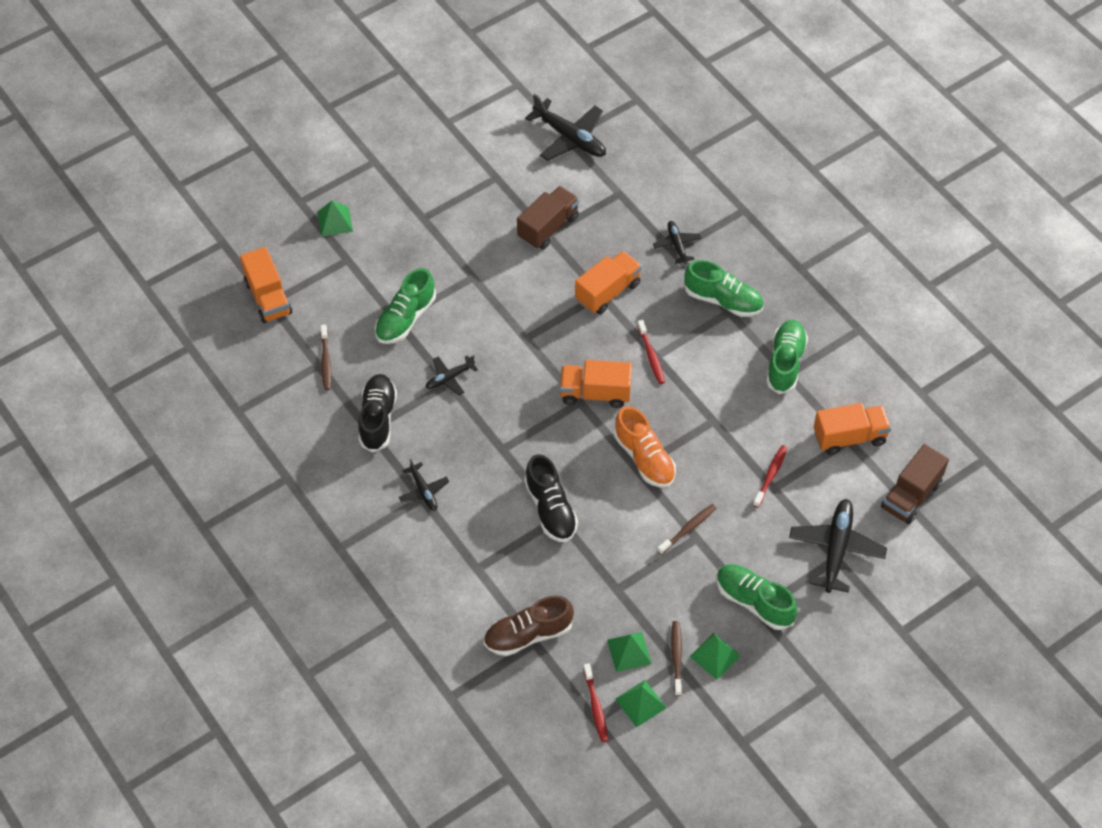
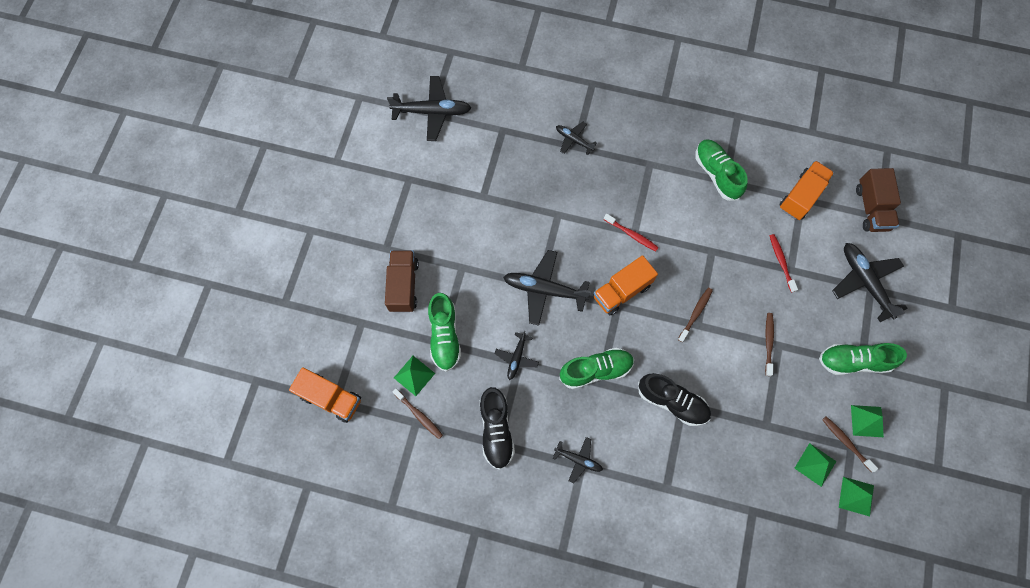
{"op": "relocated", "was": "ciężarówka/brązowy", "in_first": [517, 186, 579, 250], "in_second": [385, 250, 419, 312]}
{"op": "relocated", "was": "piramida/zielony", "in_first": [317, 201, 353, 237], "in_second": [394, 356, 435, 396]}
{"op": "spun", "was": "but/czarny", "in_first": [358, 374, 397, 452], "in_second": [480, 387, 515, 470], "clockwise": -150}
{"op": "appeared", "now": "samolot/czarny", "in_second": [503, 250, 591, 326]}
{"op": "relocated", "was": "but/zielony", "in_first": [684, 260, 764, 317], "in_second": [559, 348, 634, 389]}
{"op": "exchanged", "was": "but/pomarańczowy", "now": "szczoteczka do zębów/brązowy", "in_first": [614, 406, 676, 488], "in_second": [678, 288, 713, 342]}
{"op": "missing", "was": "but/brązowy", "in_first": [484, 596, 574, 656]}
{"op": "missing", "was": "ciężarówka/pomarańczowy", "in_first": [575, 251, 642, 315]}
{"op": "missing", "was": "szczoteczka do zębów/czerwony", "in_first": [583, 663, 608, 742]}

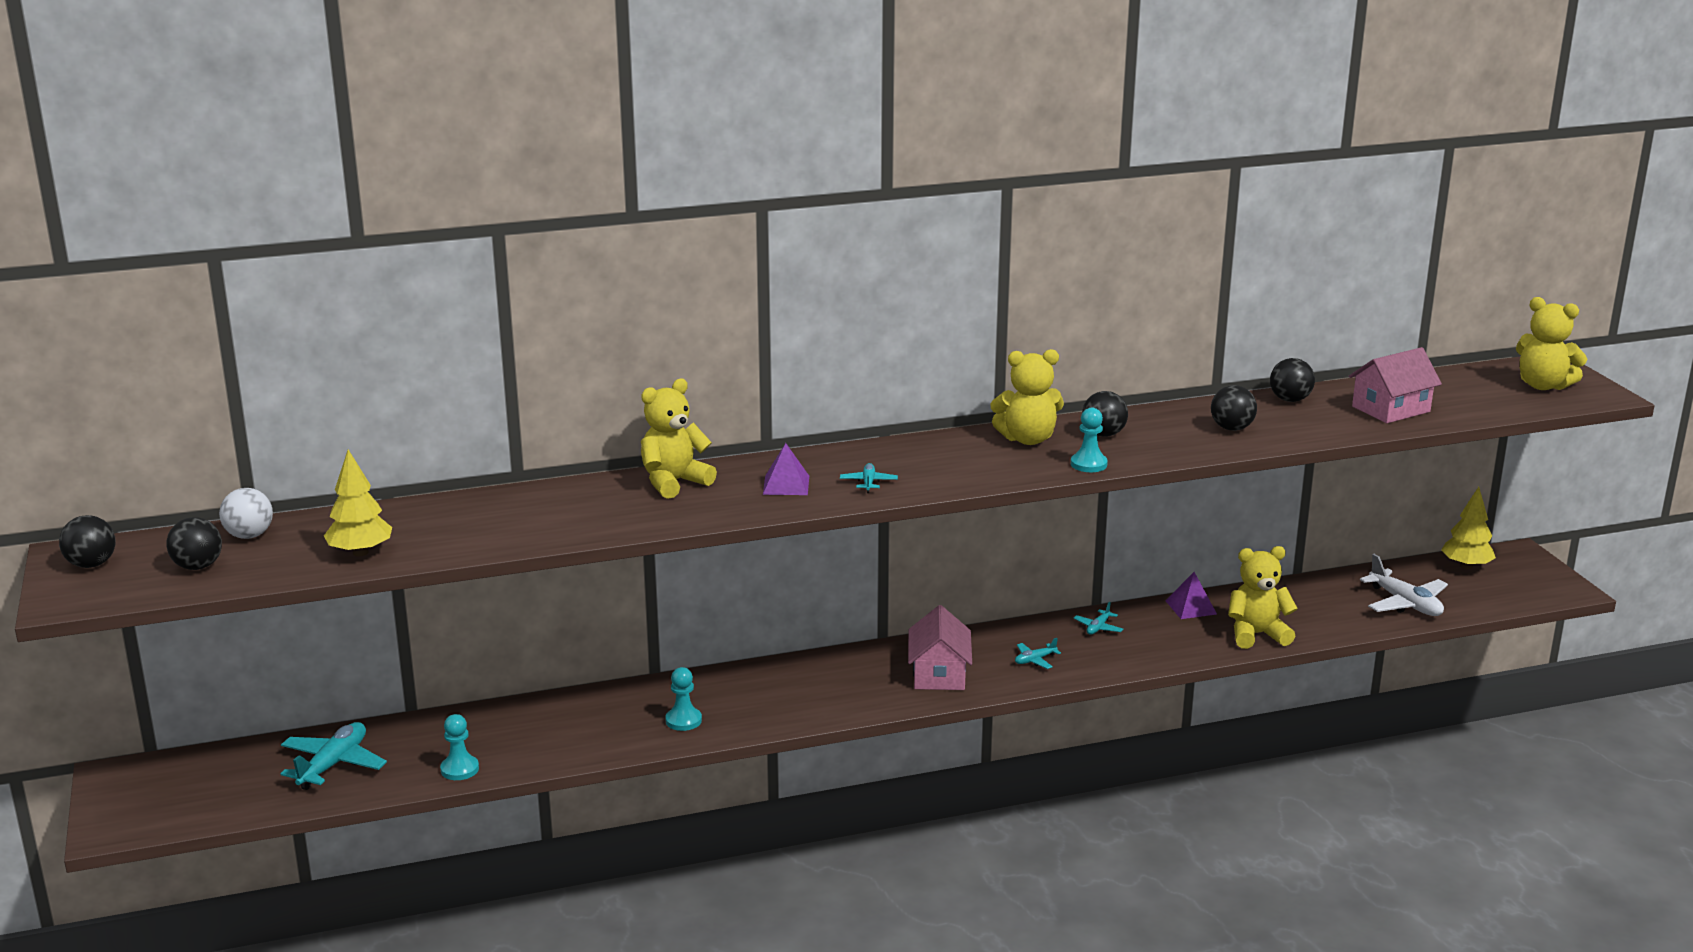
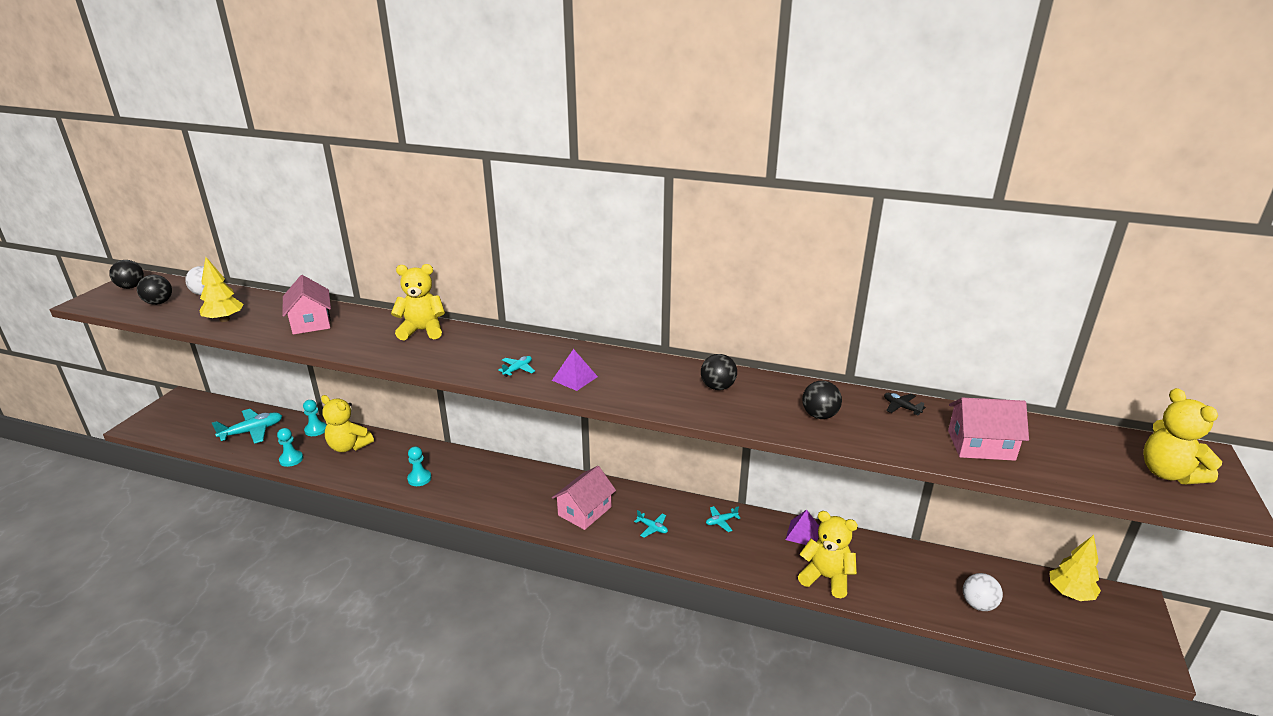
{"op": "appeared", "now": "domek/różowy", "in_second": [282, 275, 331, 335]}
{"op": "relocated", "was": "pionek/turkusowy", "in_first": [1071, 408, 1108, 472], "in_second": [303, 400, 326, 436]}
{"op": "relocated", "was": "miś/żółty", "in_first": [990, 349, 1064, 445], "in_second": [321, 395, 374, 452]}
{"op": "relocated", "was": "piramida/fioletowy", "in_first": [763, 443, 809, 495], "in_second": [552, 349, 598, 391]}
{"op": "spun", "was": "samolot/turkusowy", "in_first": [1015, 638, 1061, 669], "in_second": [634, 510, 668, 538], "clockwise": -150}
{"op": "exchanged", "was": "piłka/czarny", "now": "samolot/czarny", "in_first": [1270, 358, 1315, 402], "in_second": [884, 393, 926, 416]}
{"op": "exchanged", "was": "samolot/biały", "now": "piłka/biały", "in_first": [1360, 554, 1448, 616], "in_second": [963, 573, 1003, 611]}

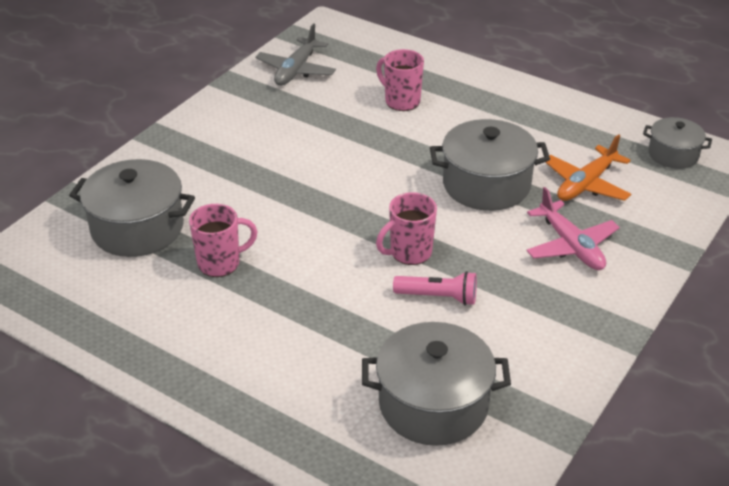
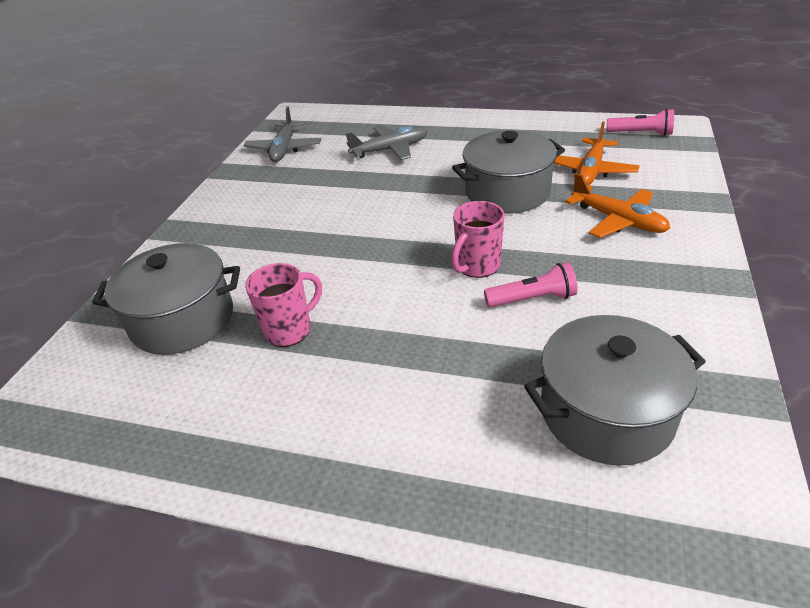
{"op": "exchanged", "was": "kubek/różowy", "now": "samolot/szary", "in_first": [376, 49, 424, 111], "in_second": [346, 125, 428, 160]}
{"op": "colour", "was": "samolot/różowy", "now": "samolot/pomarańczowy", "in_first": [526, 187, 620, 270], "in_second": [565, 173, 670, 238]}
{"op": "exchanged", "was": "garnek/szary", "now": "latarka/różowy", "in_first": [643, 117, 712, 169], "in_second": [607, 109, 674, 136]}

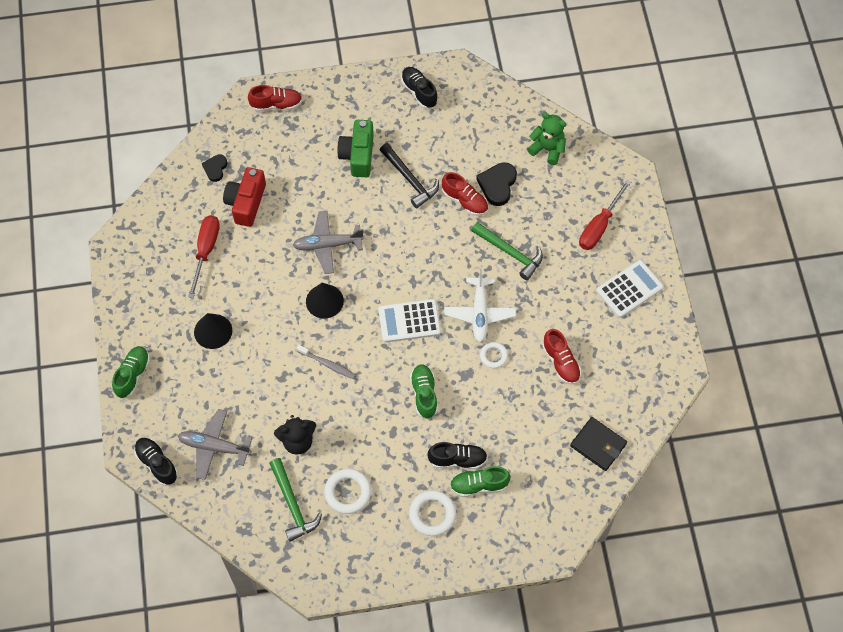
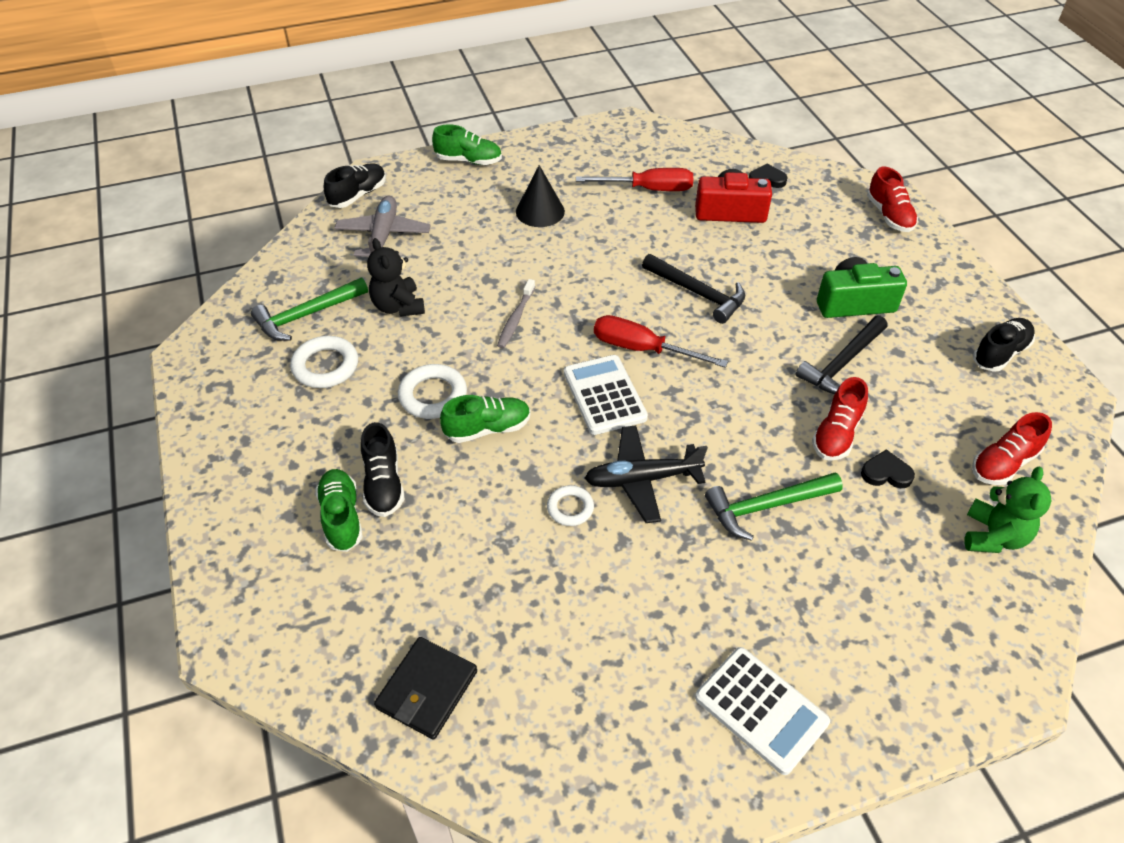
{"op": "relocated", "was": "pierścień/biały", "in_first": [409, 490, 456, 536], "in_second": [398, 364, 467, 419]}
{"op": "colour", "was": "samolot/biały", "now": "samolot/czarny", "in_first": [444, 269, 516, 342], "in_second": [584, 426, 708, 523]}
{"op": "relocated", "was": "śrubokręt/czerwony", "in_first": [579, 179, 631, 250], "in_second": [594, 315, 728, 368]}
{"op": "exchanged", "was": "samolot/szary", "now": "młotek/czarny", "in_first": [293, 211, 364, 274], "in_second": [642, 254, 745, 324]}
{"op": "spun", "was": "młotek/zielony", "in_first": [471, 222, 543, 280], "in_second": [705, 473, 843, 541], "clockwise": 45}
{"op": "size", "was": "serce/czarny", "in_first": [476, 162, 517, 206], "in_second": [861, 449, 915, 488], "ratio": 0.63}
{"op": "relocated", "was": "but/czerwony", "in_first": [542, 329, 581, 384], "in_second": [972, 412, 1052, 485]}
{"op": "missing", "was": "stożek/czarny", "in_first": [306, 283, 344, 319]}

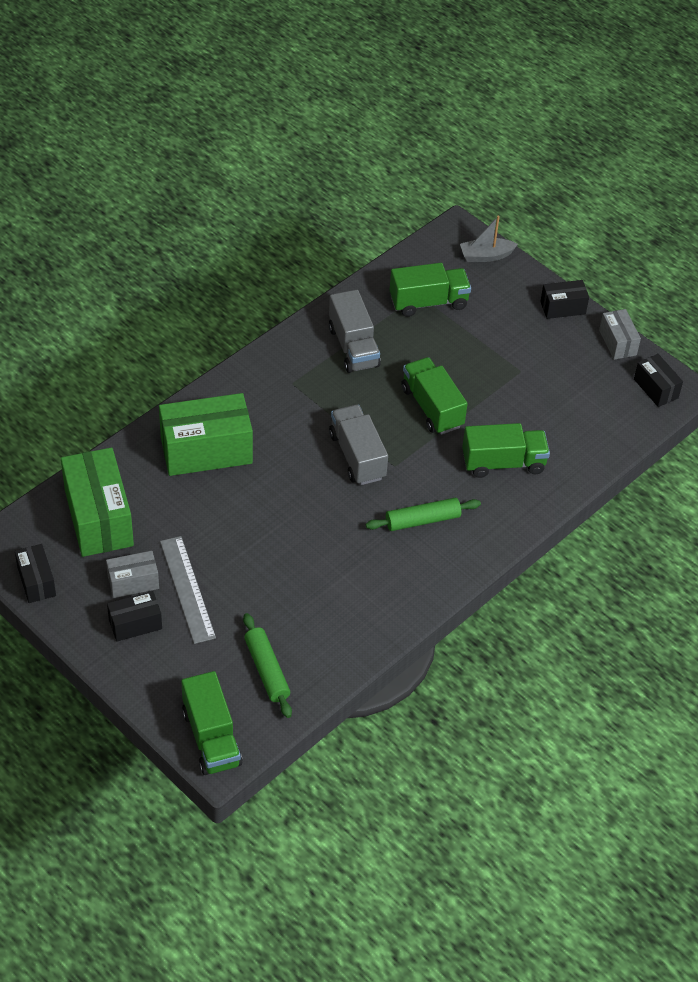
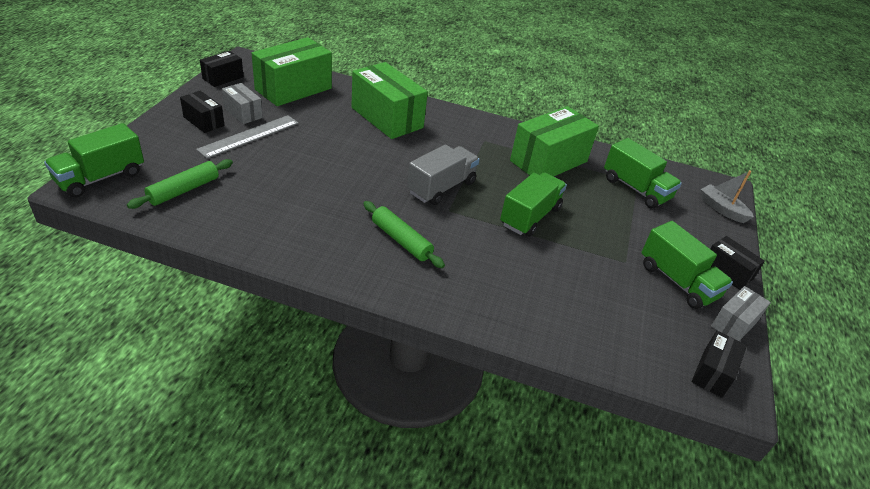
{"op": "exchanged", "was": "ciężarówka/szary", "now": "pudełko/zielony", "in_first": [329, 290, 381, 373], "in_second": [510, 106, 599, 176]}
{"op": "relocated", "was": "ciężarówka/zielony", "in_first": [462, 423, 550, 478], "in_second": [641, 221, 733, 309]}

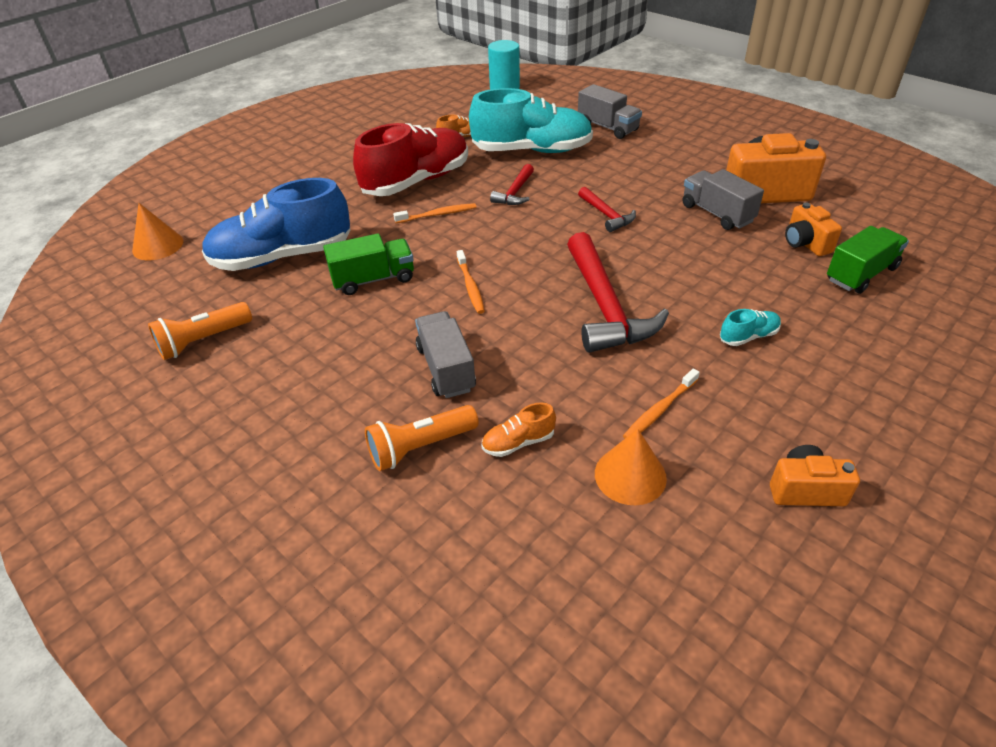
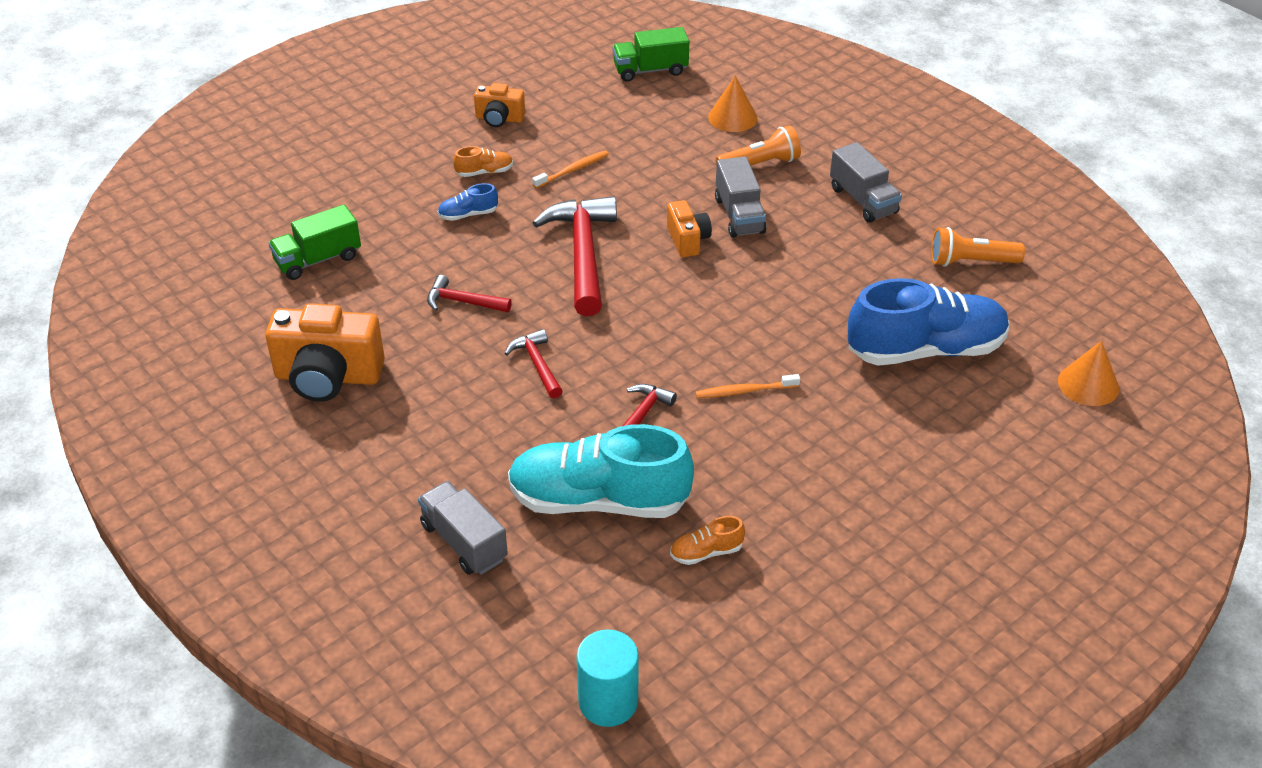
{"op": "appeared", "now": "młotek/czerwony", "in_second": [427, 275, 512, 312]}
{"op": "colour", "was": "but/turkusowy", "now": "but/niebieski", "in_first": [720, 309, 781, 346], "in_second": [438, 183, 498, 221]}
{"op": "relocated", "was": "but/pomarańczowy", "in_first": [482, 402, 556, 457], "in_second": [453, 146, 513, 177]}
{"op": "relocated", "was": "ciężarówka/zielony", "in_first": [323, 233, 414, 295], "in_second": [613, 27, 689, 82]}
{"op": "relocated", "was": "aparat fotograficzny/pomarańczowy", "in_first": [785, 202, 842, 256], "in_second": [667, 200, 712, 258]}
{"op": "relocated", "was": "stożek/pomarańczowy", "in_first": [595, 429, 667, 505], "in_second": [708, 76, 757, 132]}
{"op": "relocated", "was": "ciężarówka/szary", "in_first": [683, 169, 764, 230], "in_second": [830, 142, 902, 223]}
{"op": "spun", "was": "latarka/pomarańczowy", "in_first": [148, 302, 252, 360], "in_second": [931, 227, 1025, 267], "clockwise": -150}
{"op": "missing", "was": "but/czerwony", "in_first": [353, 123, 468, 196]}
{"op": "missing", "was": "szczoteczka do zębów/pomarańczowy", "in_first": [457, 250, 485, 314]}

